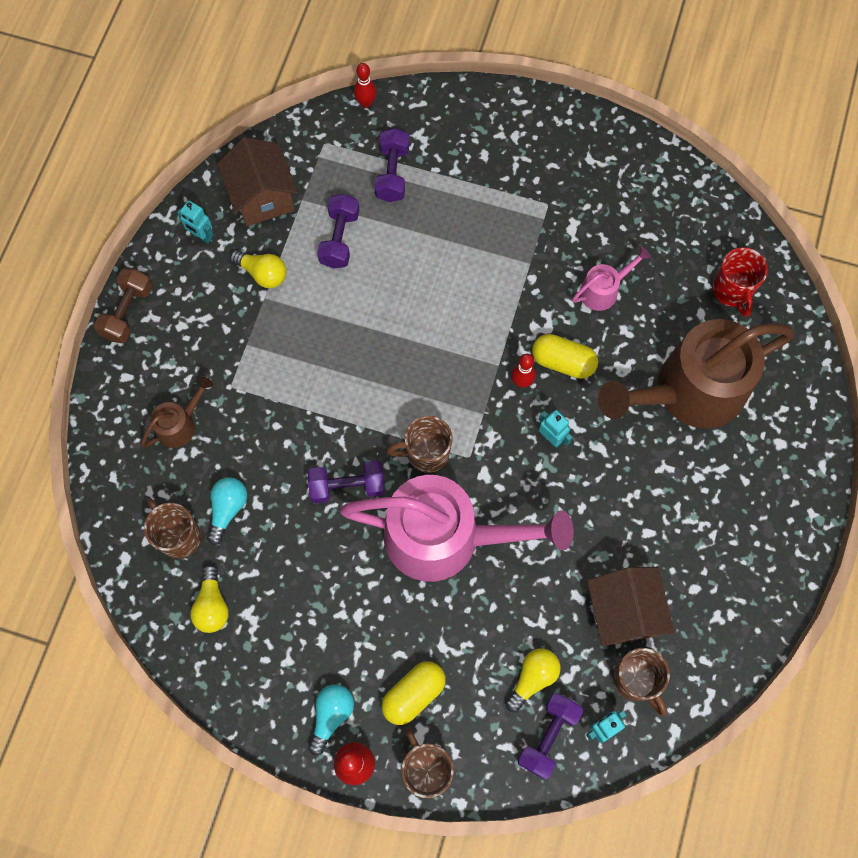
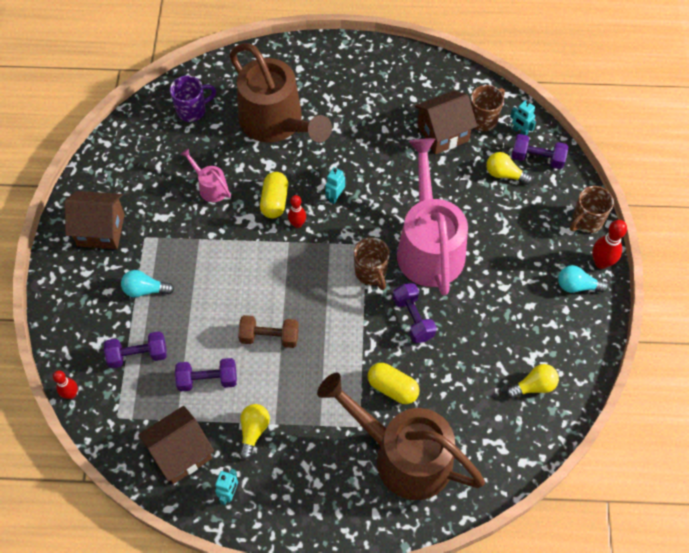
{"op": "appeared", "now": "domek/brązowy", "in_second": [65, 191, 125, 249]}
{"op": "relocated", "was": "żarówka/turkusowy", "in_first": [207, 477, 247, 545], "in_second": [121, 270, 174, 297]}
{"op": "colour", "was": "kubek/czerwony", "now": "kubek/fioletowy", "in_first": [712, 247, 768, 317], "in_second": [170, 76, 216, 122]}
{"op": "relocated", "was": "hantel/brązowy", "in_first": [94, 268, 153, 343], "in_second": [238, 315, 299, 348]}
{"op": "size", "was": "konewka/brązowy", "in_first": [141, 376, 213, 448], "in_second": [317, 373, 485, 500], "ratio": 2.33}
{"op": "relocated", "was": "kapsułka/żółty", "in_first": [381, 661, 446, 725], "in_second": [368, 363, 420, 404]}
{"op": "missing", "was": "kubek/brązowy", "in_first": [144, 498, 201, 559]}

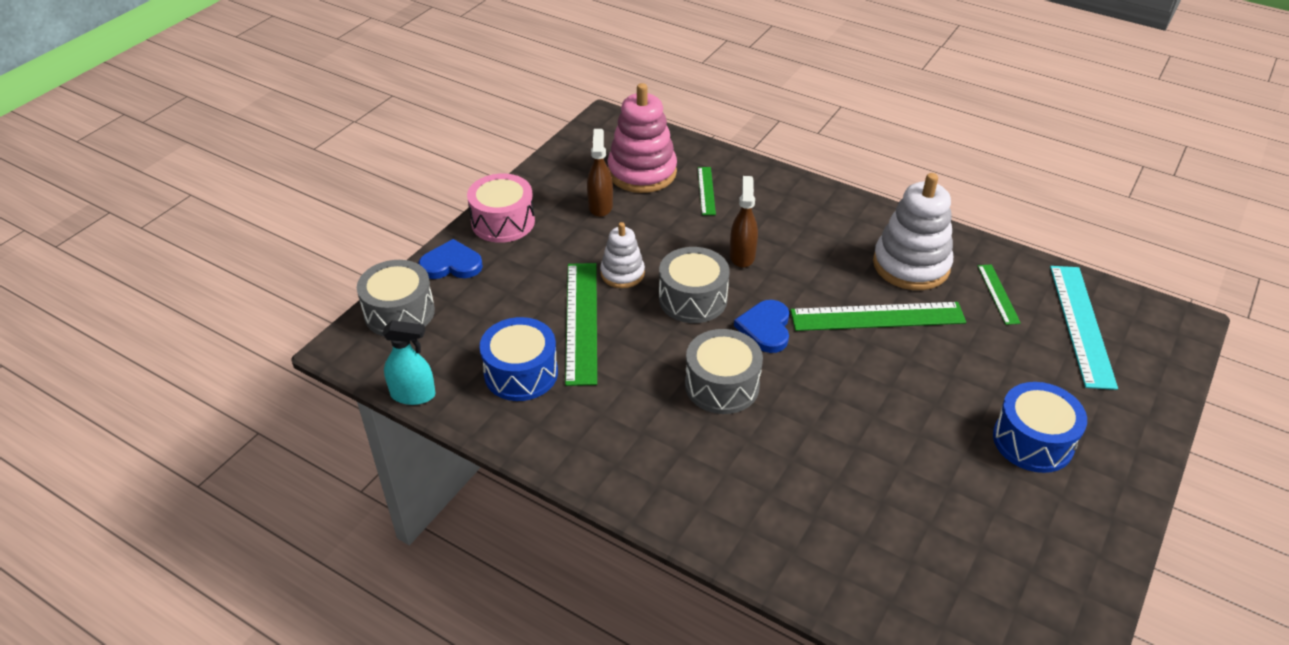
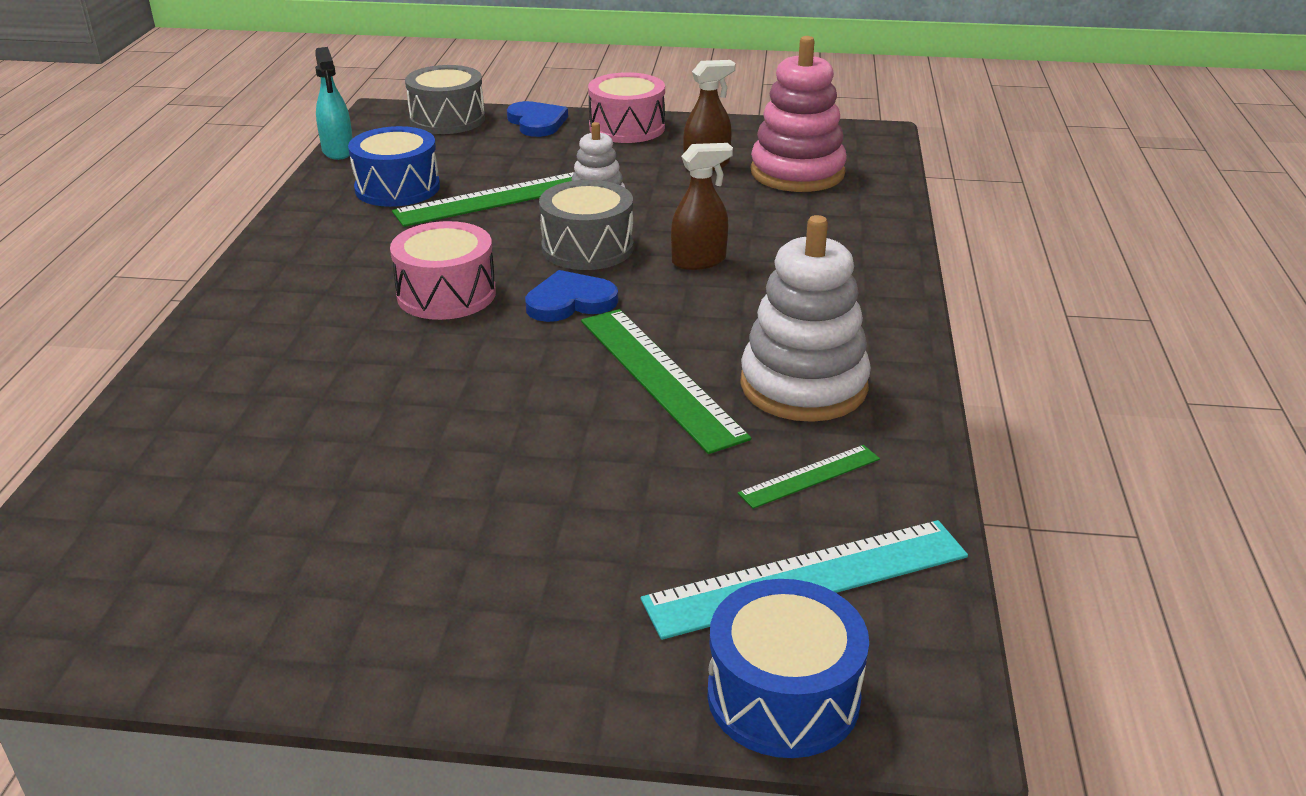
{"op": "colour", "was": "bęben/szary", "now": "bęben/różowy", "in_first": [685, 329, 763, 414], "in_second": [390, 221, 496, 320]}
{"op": "relocated", "was": "bęben/niebieski", "in_first": [993, 382, 1087, 473], "in_second": [707, 579, 869, 758]}
{"op": "missing", "was": "linijka/zielony", "in_first": [698, 167, 716, 215]}

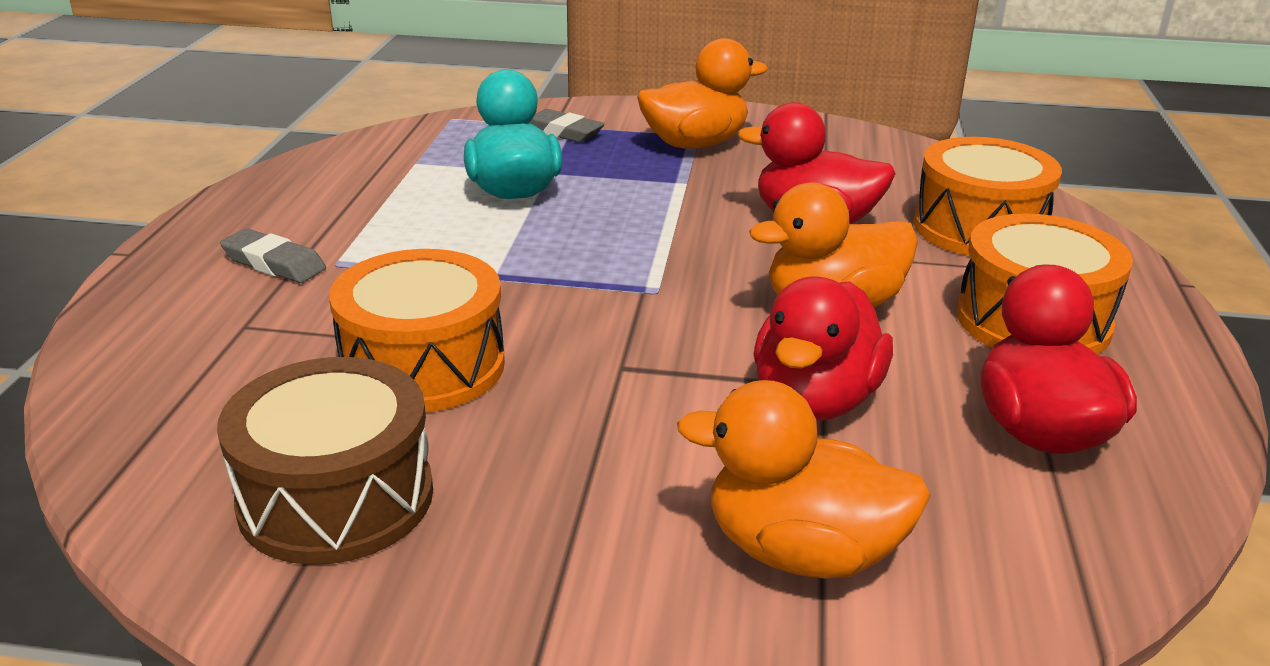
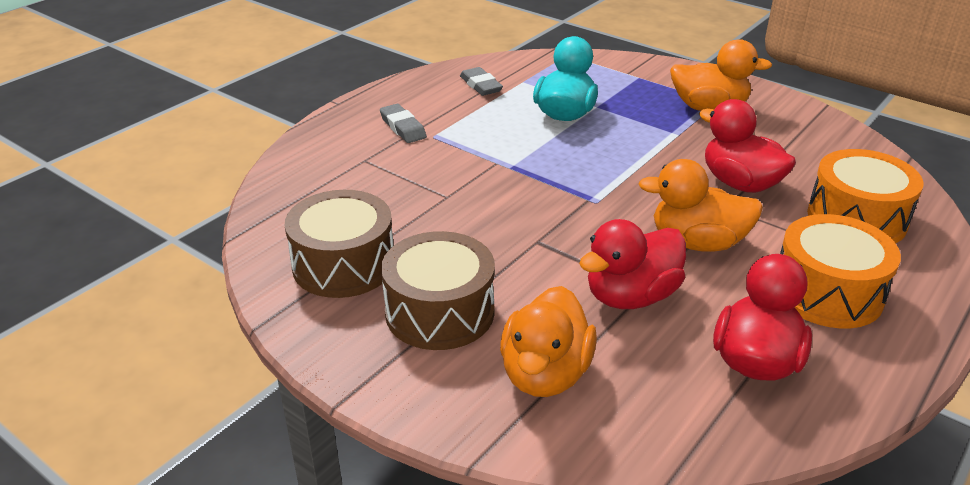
{"op": "appeared", "now": "bęben/brązowy", "in_second": [381, 231, 495, 350]}
{"op": "relocated", "was": "gumka do mazania/szary", "in_first": [529, 109, 605, 143], "in_second": [460, 67, 503, 96]}
{"op": "spun", "was": "kaczka/pomarańczowy", "in_first": [677, 380, 931, 579], "in_second": [500, 286, 597, 397], "clockwise": -120}
{"op": "missing", "was": "bęben/pomarańczowy", "in_first": [329, 249, 505, 412]}

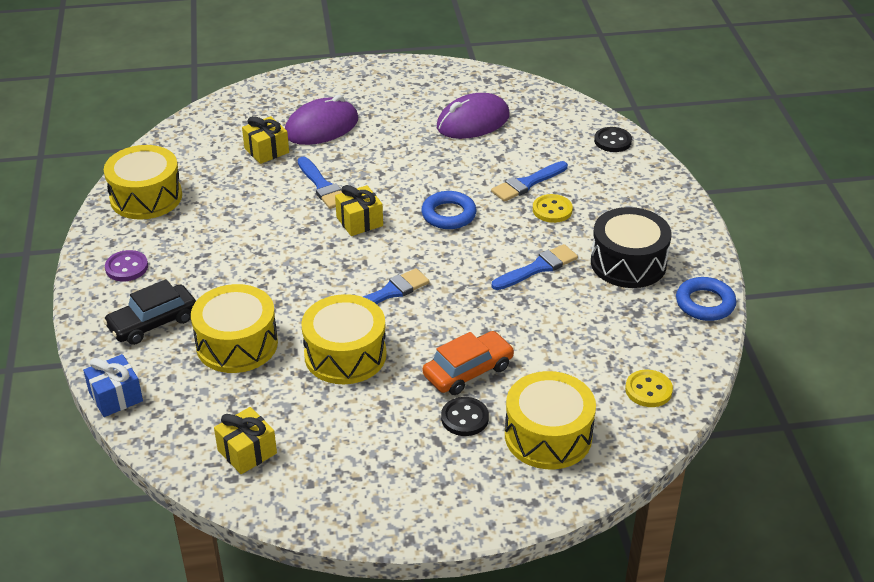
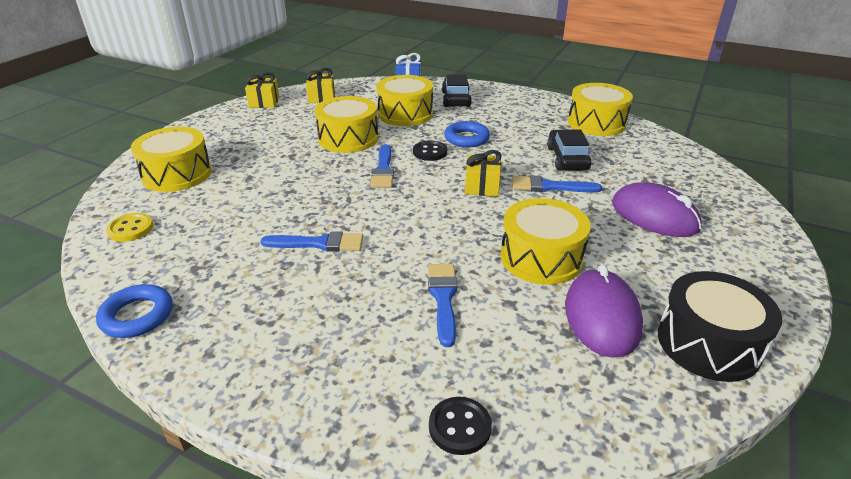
{"op": "relocated", "was": "prezent/żółty", "in_first": [242, 116, 289, 164], "in_second": [245, 72, 280, 108]}
{"op": "spun", "was": "pędzel/niebieski", "in_first": [492, 244, 578, 290], "in_second": [261, 231, 363, 252], "clockwise": -90}
{"op": "relocated", "was": "guzik/czarny", "in_first": [441, 397, 489, 436], "in_second": [413, 141, 447, 161]}
{"op": "relocated", "was": "pierścień/niebieski", "in_first": [421, 191, 477, 229], "in_second": [444, 121, 490, 147]}
{"op": "appeared", "now": "bęben/żółty", "in_second": [500, 198, 591, 285]}
{"op": "appeared", "now": "samochód/czarny", "in_second": [547, 130, 591, 170]}
{"op": "spun", "was": "myszka/fioletowy", "in_first": [285, 95, 358, 145], "in_second": [612, 182, 702, 237], "clockwise": -45}
{"op": "relocated", "was": "bęben/czarny", "in_first": [591, 207, 672, 288], "in_second": [658, 271, 782, 382]}
{"op": "missing", "was": "guzik/fioletowy", "in_first": [105, 250, 148, 281]}
{"op": "missing", "was": "samochód/pomarańczowy", "in_first": [423, 331, 515, 395]}
{"op": "missing", "was": "guzik/żółty", "in_first": [533, 194, 573, 223]}

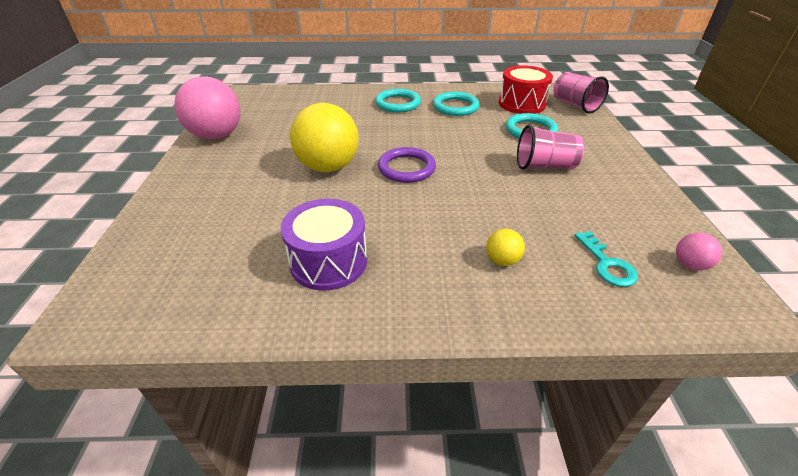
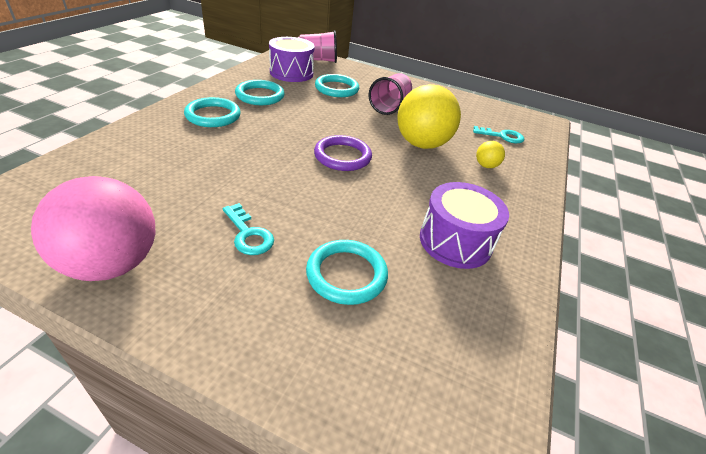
{"op": "appeared", "now": "klucz/turkusowy", "in_second": [223, 203, 274, 255]}
{"op": "colour", "was": "bęben/czerwony", "now": "bęben/fioletowy", "in_first": [499, 65, 553, 114], "in_second": [269, 37, 315, 82]}
{"op": "appeared", "now": "pierścień/turkusowy", "in_second": [306, 240, 388, 305]}
{"op": "relocated", "was": "piłka/żółty", "in_first": [290, 103, 359, 172], "in_second": [397, 84, 461, 149]}
{"op": "missing", "was": "piłka/różowy", "in_first": [676, 233, 722, 270]}

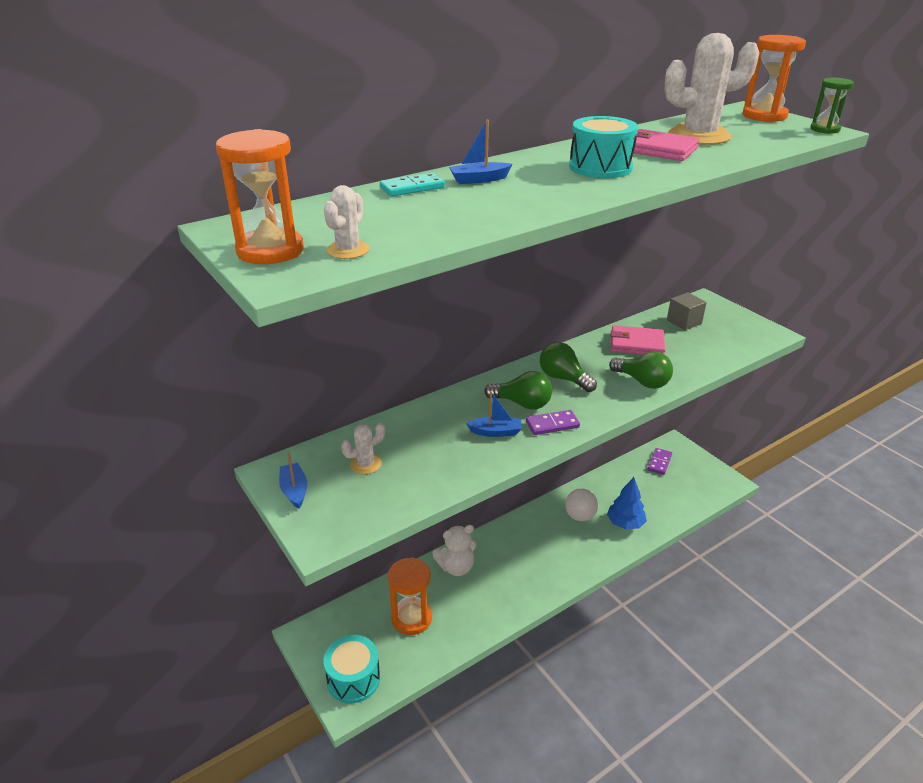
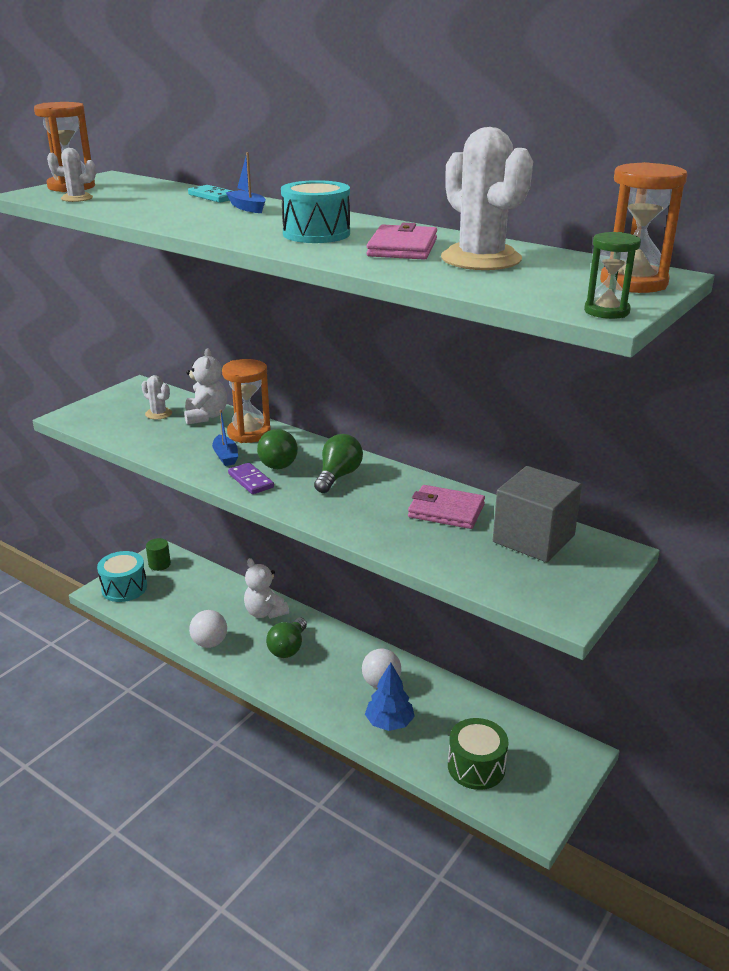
{"op": "appeared", "now": "walec/zielony", "in_second": [146, 538, 171, 571]}
{"op": "appeared", "now": "miś/biały", "in_second": [184, 348, 227, 424]}
{"op": "appeared", "now": "piłka/biały", "in_second": [189, 610, 227, 648]}
{"op": "relocated", "was": "klepsydra/pomarańczowy", "in_first": [388, 557, 432, 635], "in_second": [222, 359, 271, 443]}
{"op": "relocated", "was": "żarówka/zielony", "in_first": [609, 351, 673, 389], "in_second": [266, 618, 307, 658]}
{"op": "spun", "was": "portfel/różowy", "in_first": [611, 325, 666, 355], "in_second": [408, 485, 485, 529], "clockwise": -60}
{"op": "appeared", "now": "bęben/zielony", "in_second": [448, 718, 508, 790]}
{"op": "size", "was": "sześcian/szary", "in_first": [667, 292, 707, 330], "in_second": [493, 466, 582, 562], "ratio": 1.74}
{"op": "missing", "was": "łódka/niebieski", "in_first": [279, 452, 307, 509]}
{"op": "missing", "was": "kostka domina/fioletowy", "in_first": [648, 448, 672, 475]}

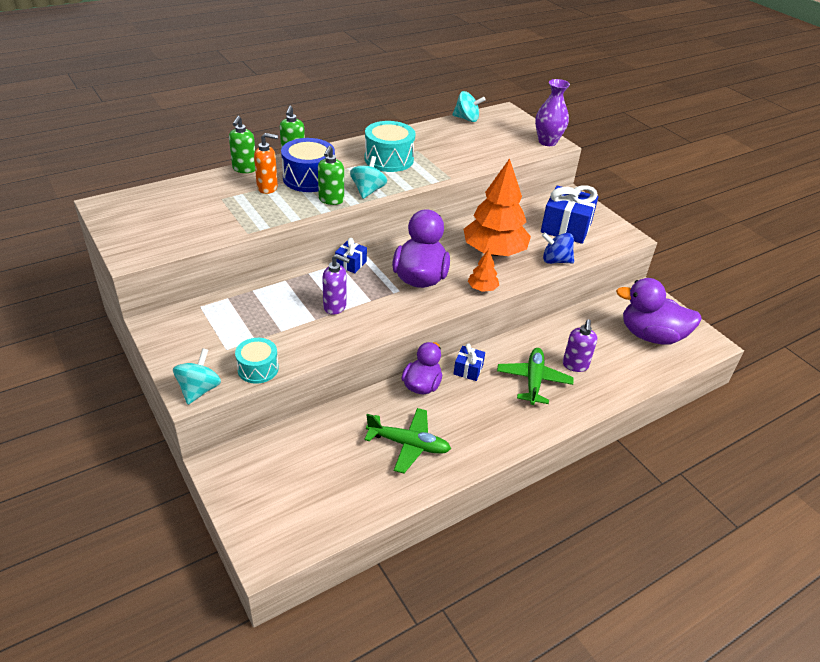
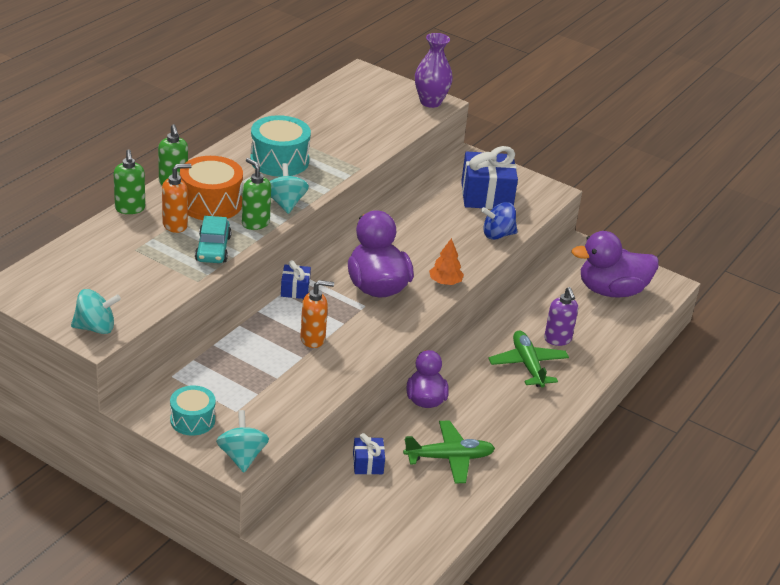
{"op": "relocated", "was": "bączek/turkusowy", "in_first": [452, 91, 486, 122], "in_second": [71, 289, 121, 334]}
{"op": "relocated", "was": "bęben/turkusowy", "in_first": [235, 338, 279, 384], "in_second": [170, 385, 216, 436]}
{"op": "colour", "was": "bęben/niebieski", "now": "bęben/pomarańczowy", "in_first": [281, 138, 335, 192], "in_second": [180, 156, 243, 220]}
{"op": "appeared", "now": "samochód/turkusowy", "in_second": [195, 216, 232, 263]}
{"op": "spun", "was": "dozownik mydła/zielony", "in_first": [318, 146, 344, 205], "in_second": [242, 158, 271, 230], "clockwise": 150}
{"op": "colour", "was": "dozownik mydła/fioletowy", "now": "dozownik mydła/pomarańczowy", "in_first": [322, 254, 350, 315], "in_second": [300, 280, 334, 348]}
{"op": "relocated", "was": "prezent/niebieski", "in_first": [454, 343, 485, 381], "in_second": [353, 433, 385, 475]}
{"op": "missing", "was": "drzewko/pomarańczowy", "in_first": [464, 158, 531, 256]}

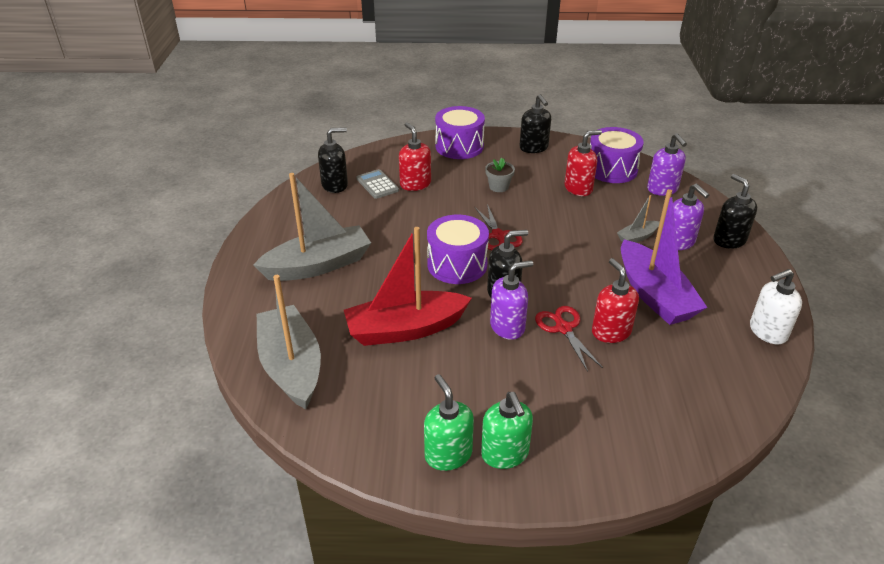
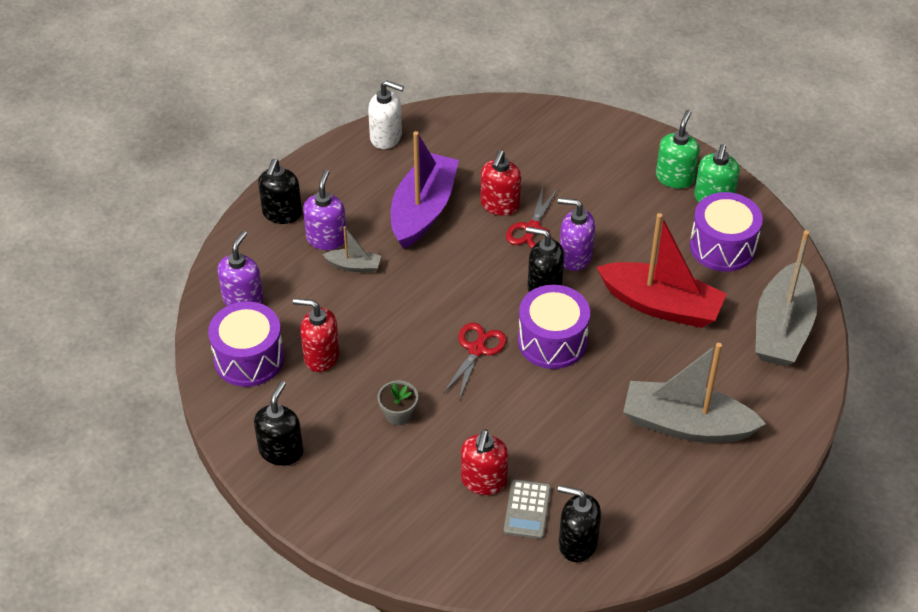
{"op": "relocated", "was": "bęben/fioletowy", "in_first": [435, 106, 485, 159], "in_second": [690, 192, 763, 272]}

